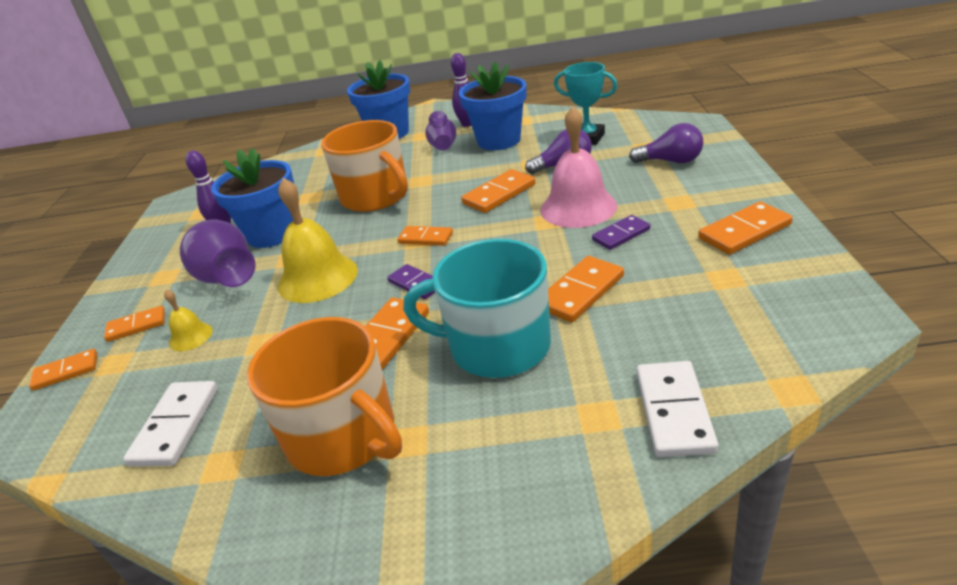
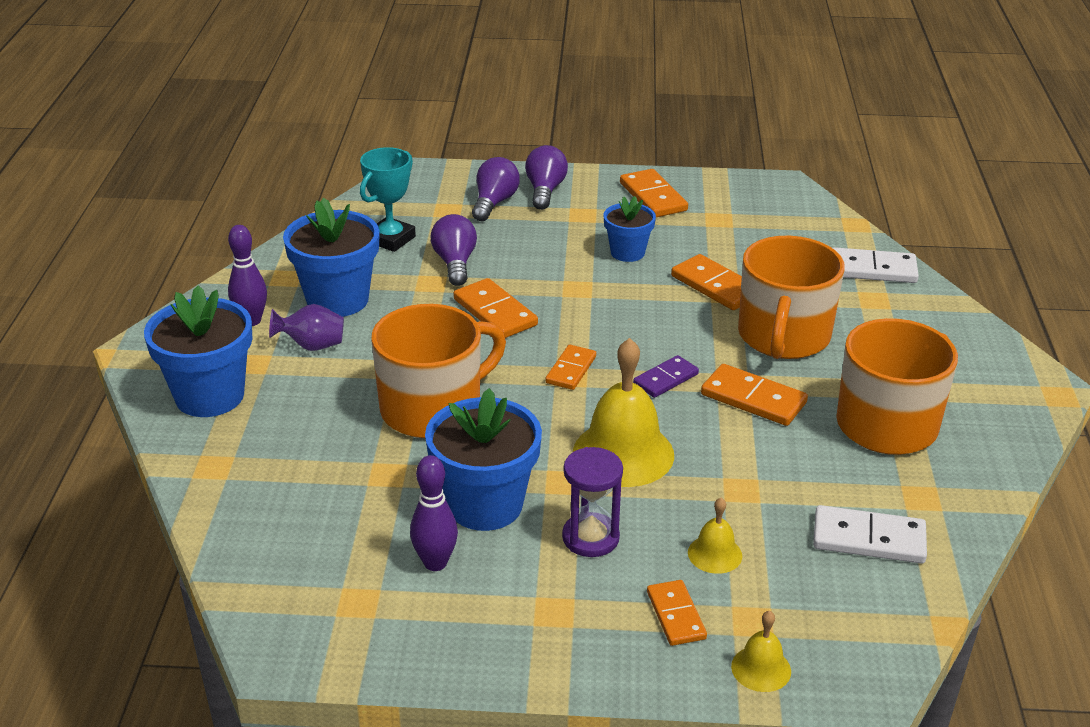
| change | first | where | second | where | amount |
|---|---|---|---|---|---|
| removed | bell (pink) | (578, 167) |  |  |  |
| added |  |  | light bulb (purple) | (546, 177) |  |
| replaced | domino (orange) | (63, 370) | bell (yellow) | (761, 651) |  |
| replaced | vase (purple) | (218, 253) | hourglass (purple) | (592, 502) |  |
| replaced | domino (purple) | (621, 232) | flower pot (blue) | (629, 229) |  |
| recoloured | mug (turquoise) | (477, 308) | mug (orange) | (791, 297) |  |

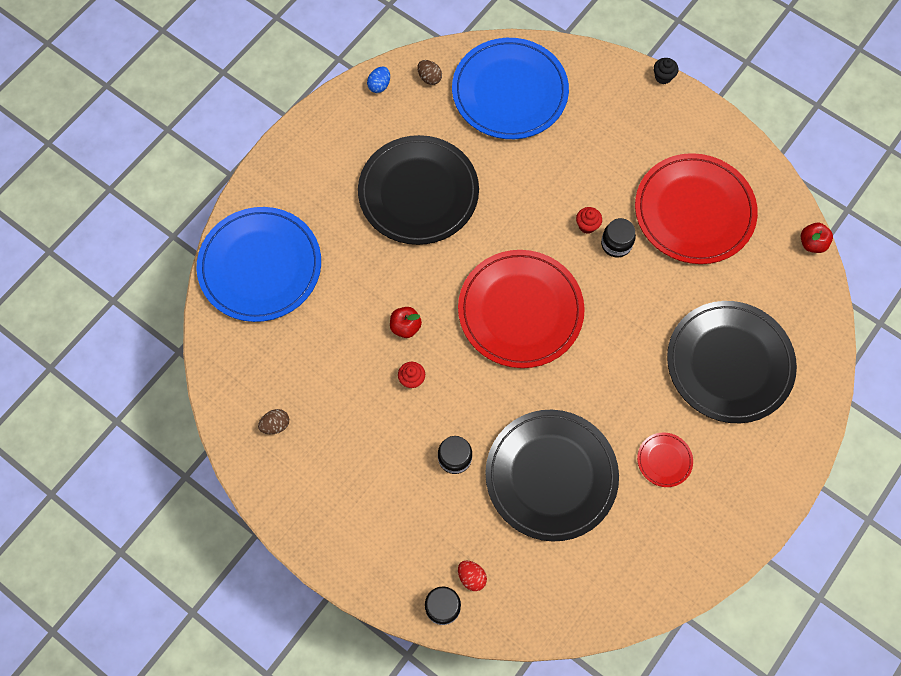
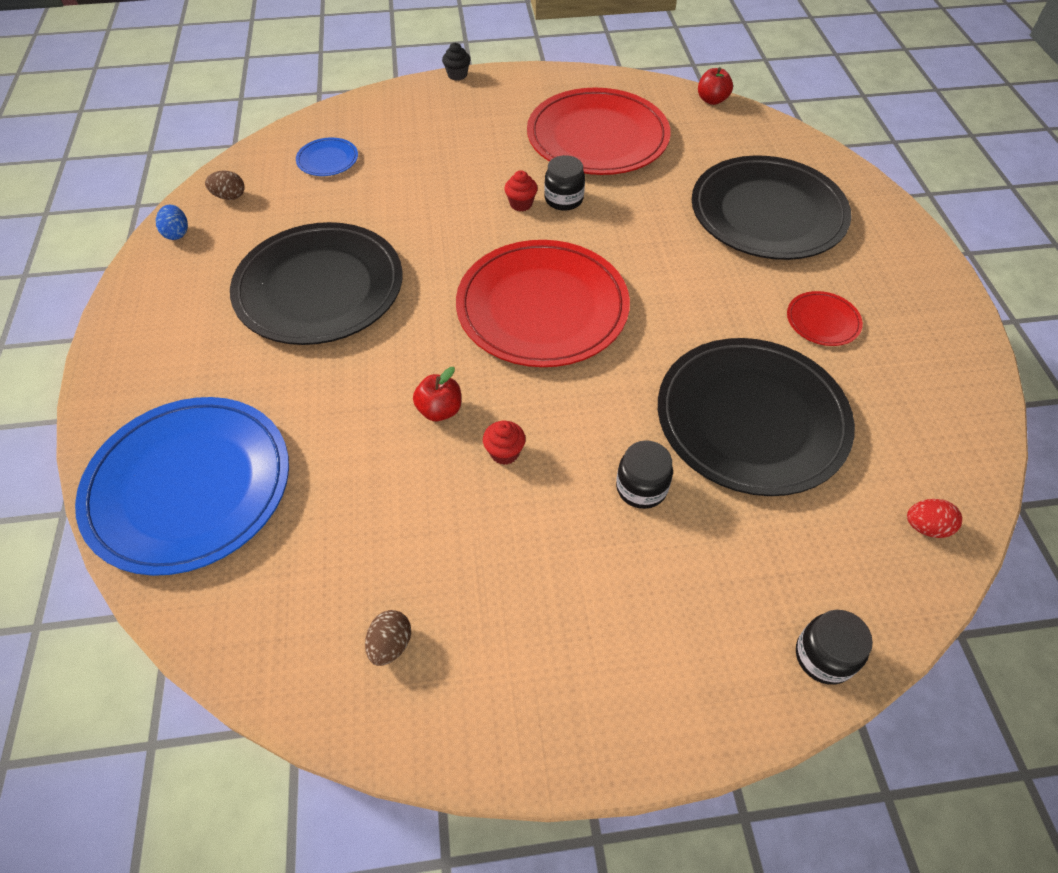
| change | first | where | second | where | amount |
|---|---|---|---|---|---|
| moved | egg (red) | (472, 576) |  | (934, 518) |  |
| resized | plate (blue) | (510, 88) |  | (327, 157) | x0.42 |

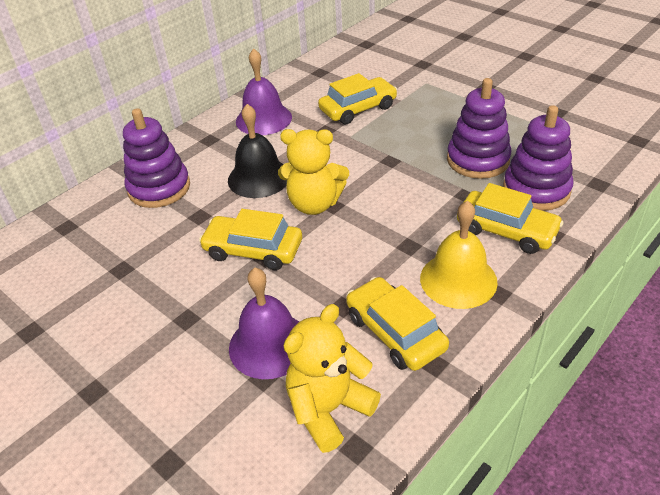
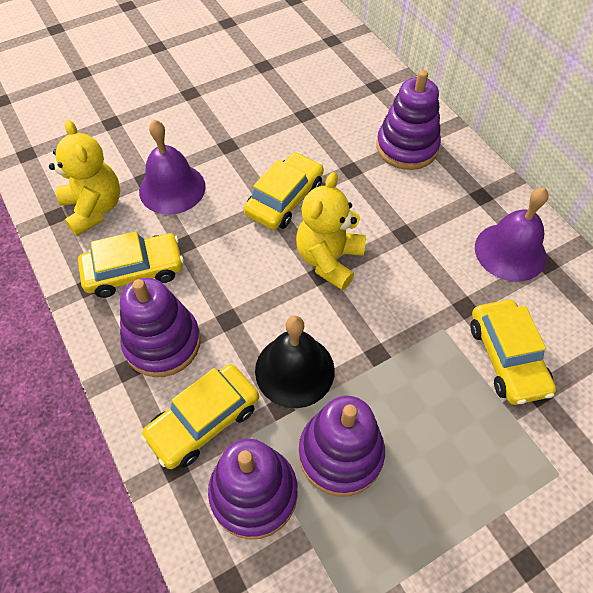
| change | first | where | second | where | amount |
|---|---|---|---|---|---|
| moved | bell (black) | (257, 151) |  | (295, 361) |  |
| replaced | bell (yellow) | (459, 255) | stacking toy (purple) | (160, 327) |  |

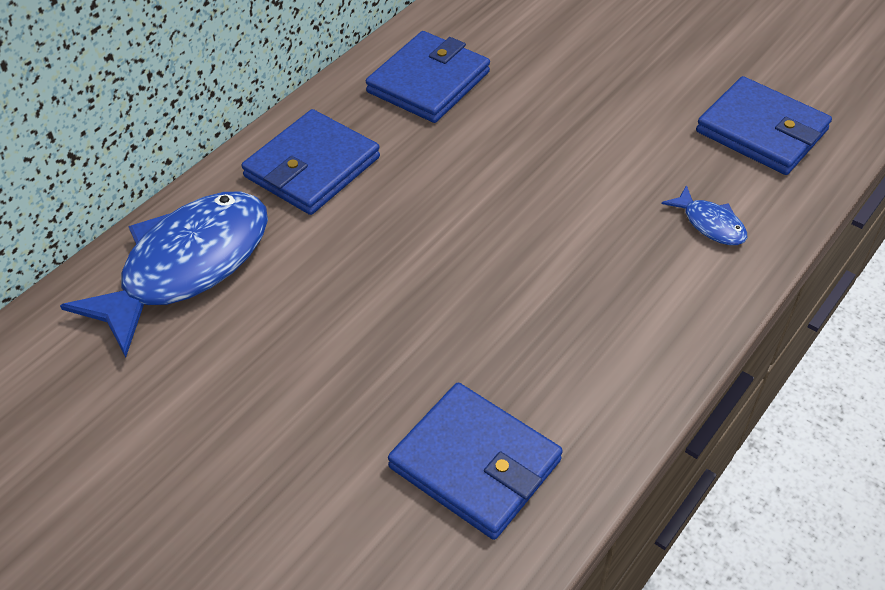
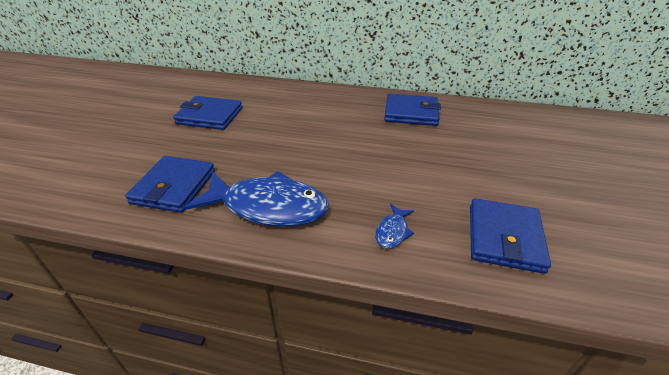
| change | first | where | second | where | amount |
|---|---|---|---|---|---|
| moved | fish (blue) | (164, 274) |  | (256, 199) |  |
| moved | wallet (blue) | (311, 162) |  | (207, 113) |  |

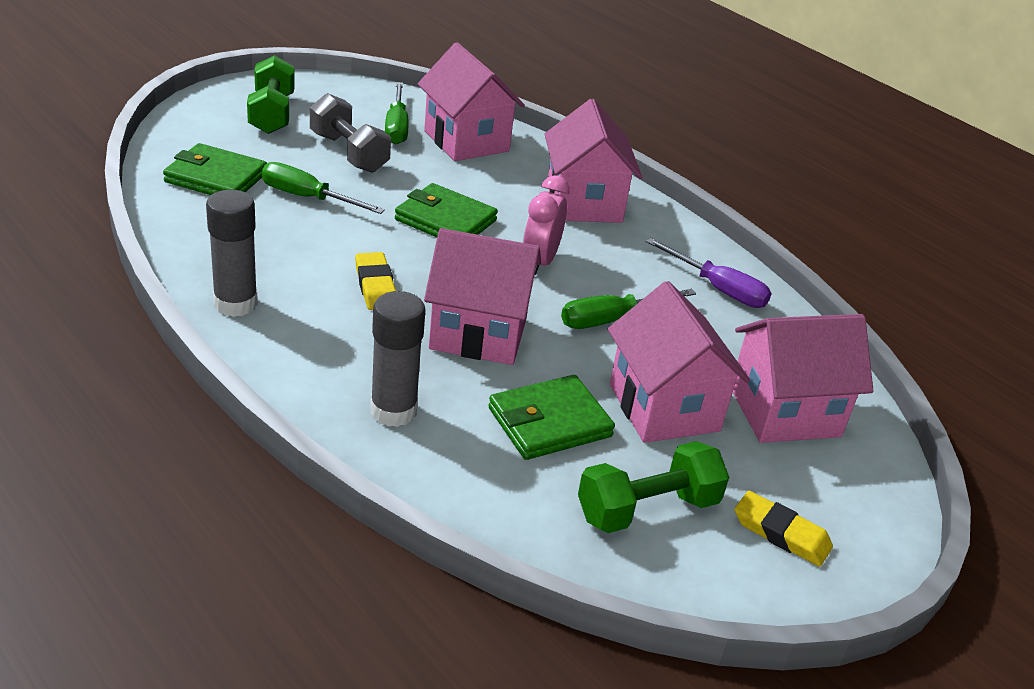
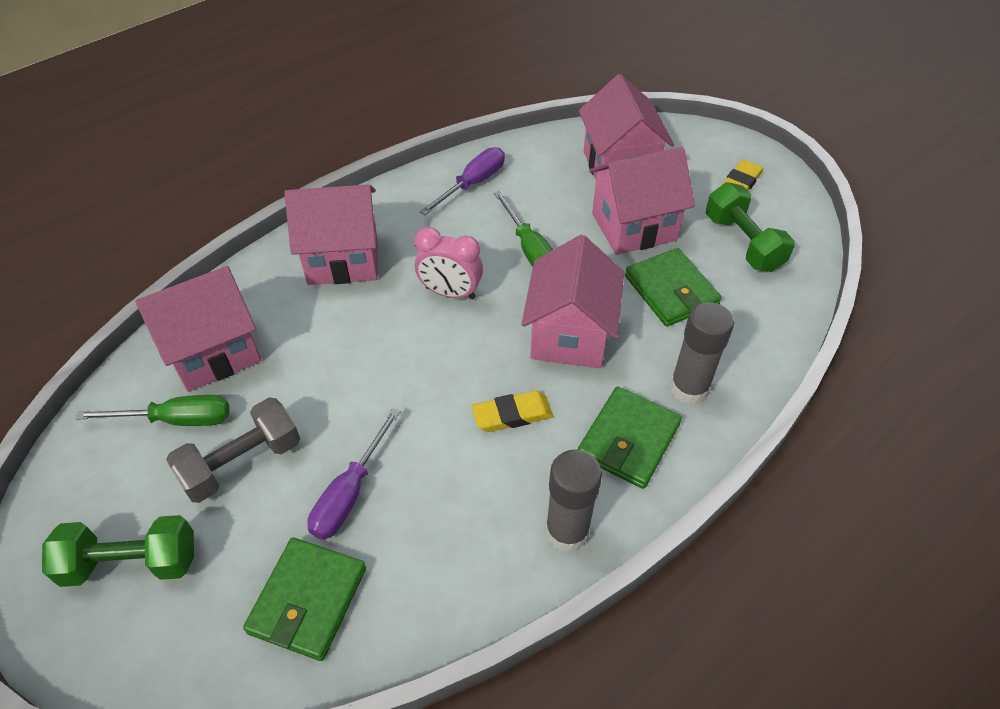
| change | first | where | second | where | amount |
|---|---|---|---|---|---|
| moved | wallet (green) | (446, 210) |  | (630, 437) |  |
| recoloured | screwdriver (green) | (323, 188) | screwdriver (purple) | (354, 474) |  |

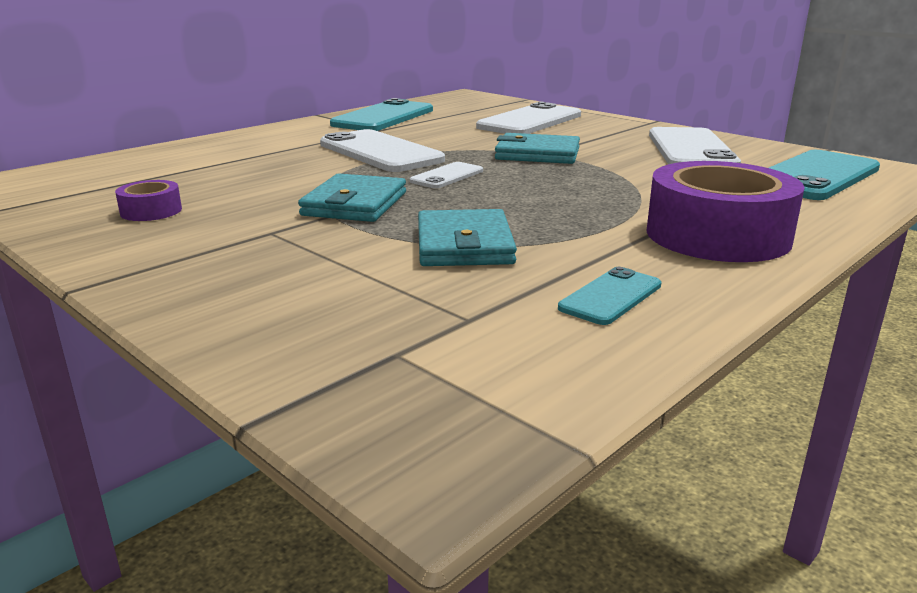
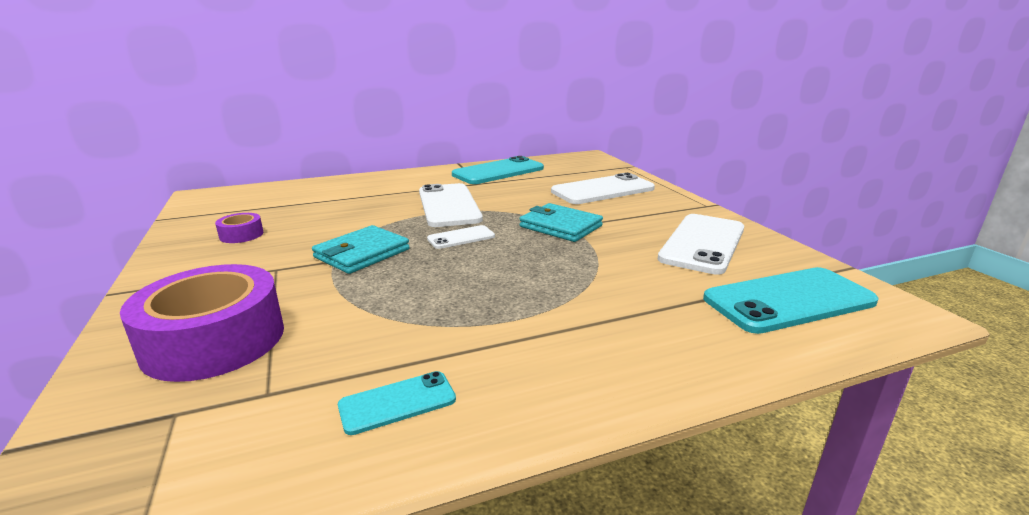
| change | first | where | second | where | amount |
|---|---|---|---|---|---|
| removed | wallet (turquoise) | (467, 237) |  |  |  |
| moved | tape (purple) | (725, 211) |  | (202, 323) |  |

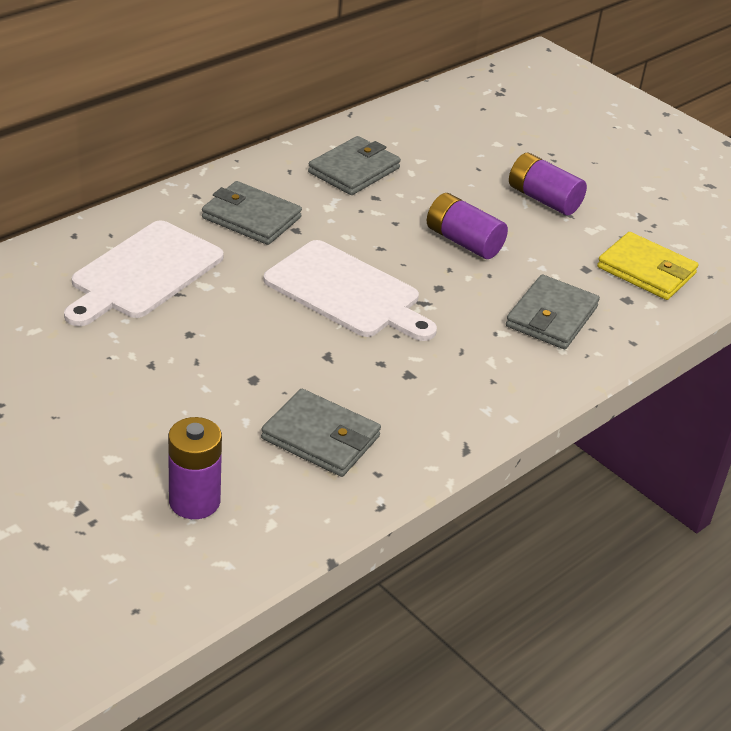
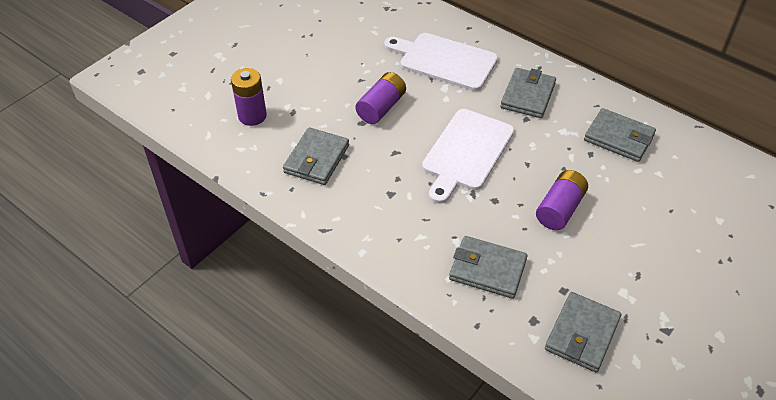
| change | first | where | second | where | amount |
|---|---|---|---|---|---|
| moved | battery (purple) | (548, 184) |  | (380, 98) |  |
| recoloured | wallet (yellow) | (647, 266) | wallet (grey) | (583, 332) |  |

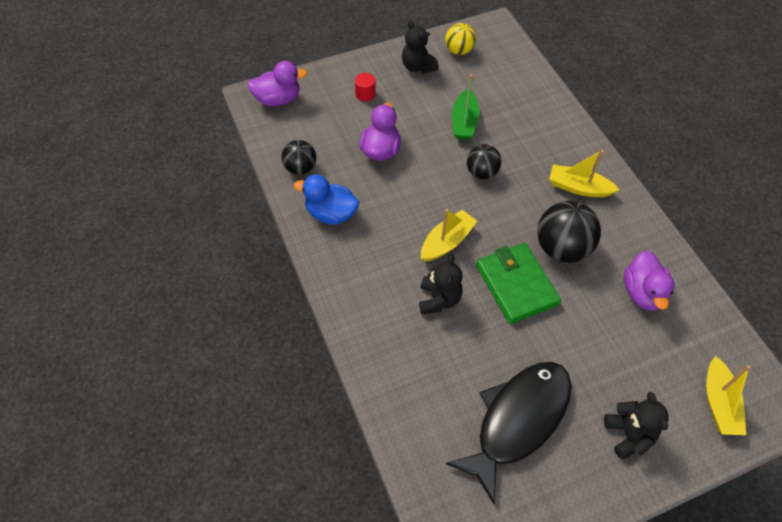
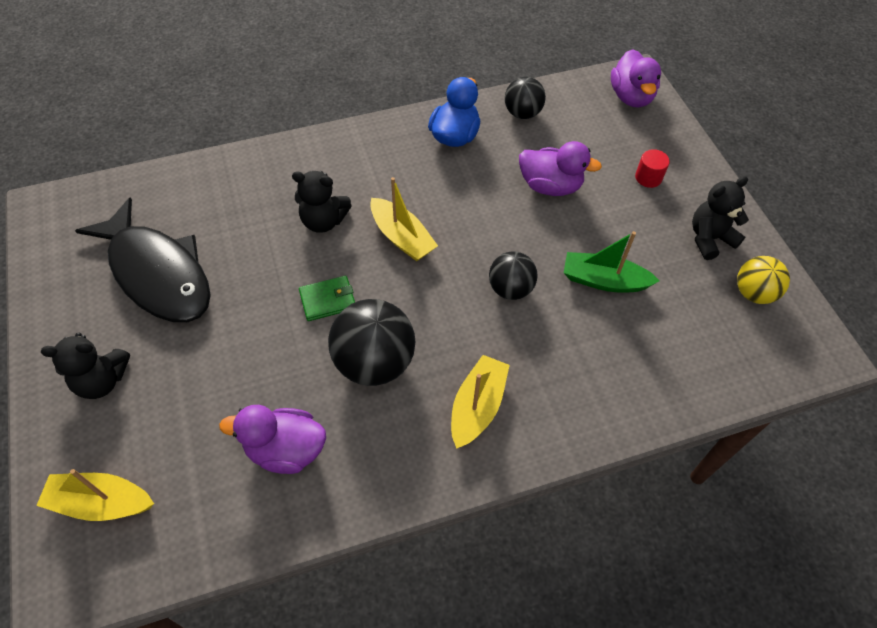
| change | first | where | second | where | amount |
|---|---|---|---|---|---|
| resized | wallet (green) | (518, 283) |  | (327, 298) | x0.53 |

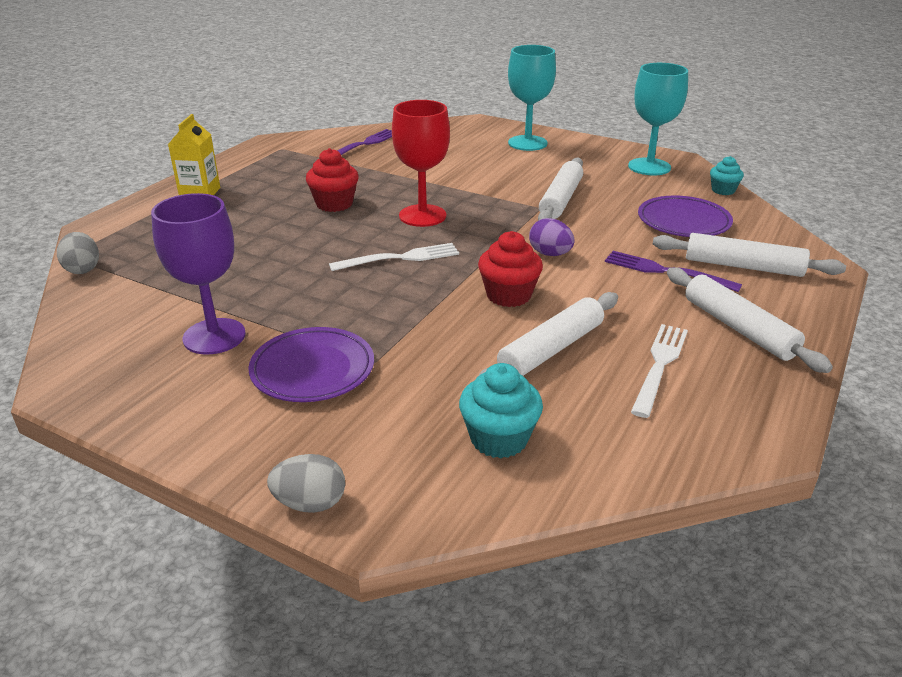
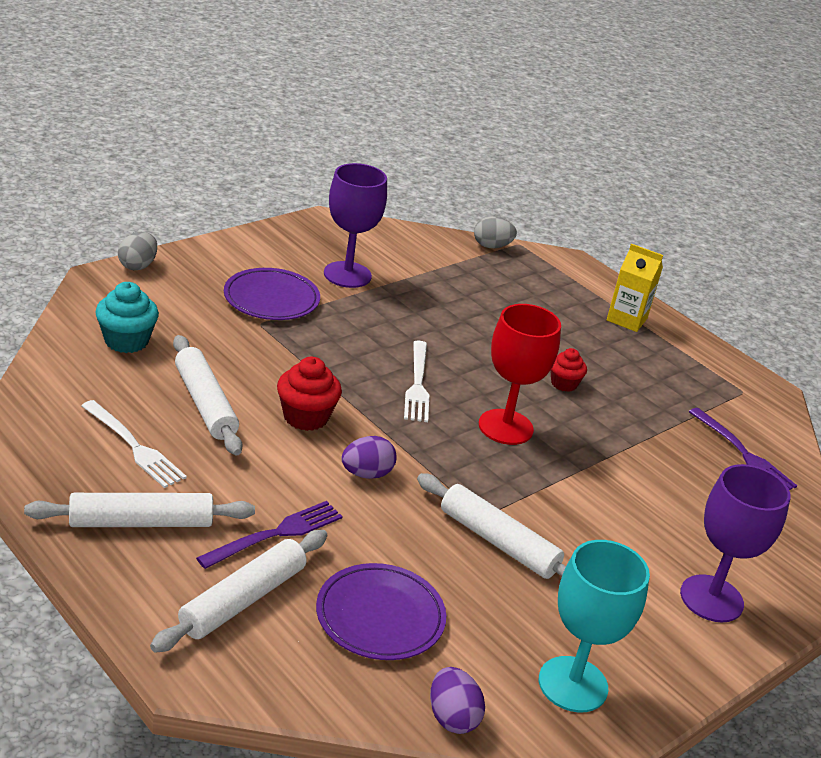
| change | first | where | second | where | amount |
|---|---|---|---|---|---|
| replaced | cupcake (turquoise) | (727, 175) | egg (purple) | (457, 700) |  |
| recoloured | goblet (turquoise) | (532, 98) | goblet (purple) | (735, 543) |  |
| resized | cupcake (red) | (332, 180) |  | (568, 370) | x0.64 |

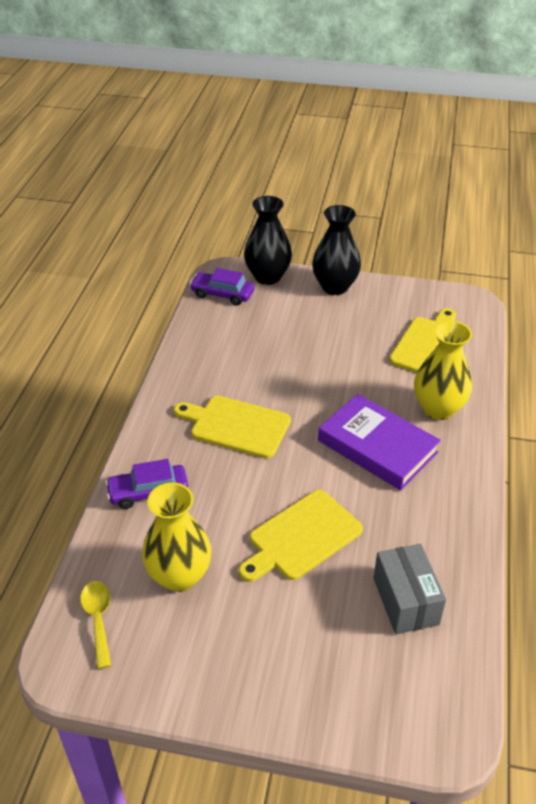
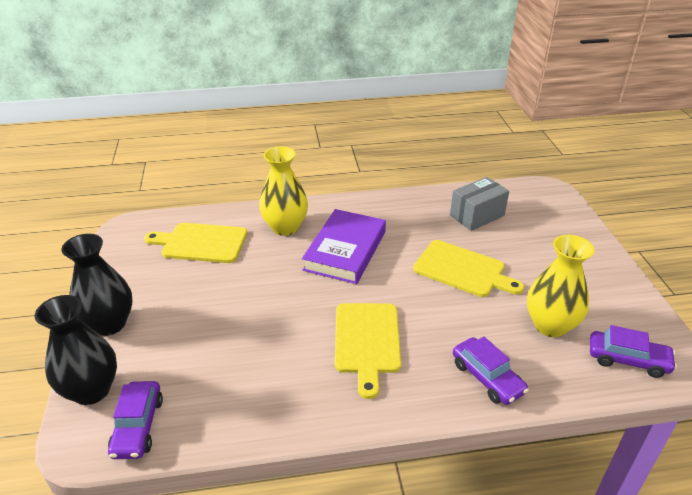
| change | first | where | second | where | amount |
|---|---|---|---|---|---|
| replaced | spoon (yellow) | (95, 625) | car (purple) | (633, 351) |  |

